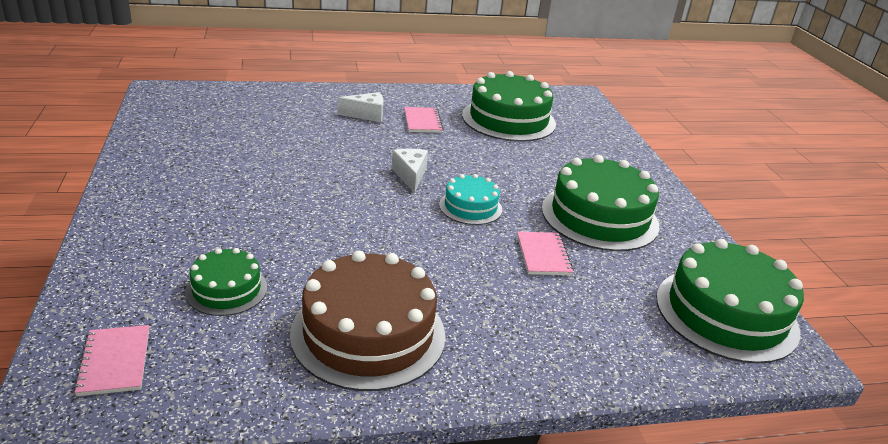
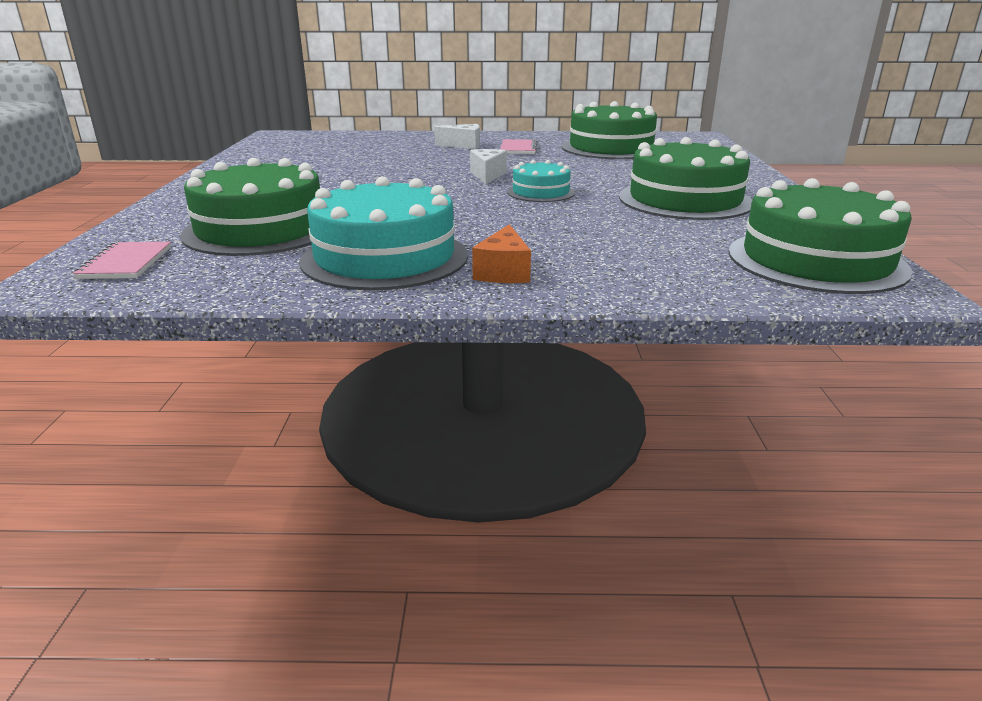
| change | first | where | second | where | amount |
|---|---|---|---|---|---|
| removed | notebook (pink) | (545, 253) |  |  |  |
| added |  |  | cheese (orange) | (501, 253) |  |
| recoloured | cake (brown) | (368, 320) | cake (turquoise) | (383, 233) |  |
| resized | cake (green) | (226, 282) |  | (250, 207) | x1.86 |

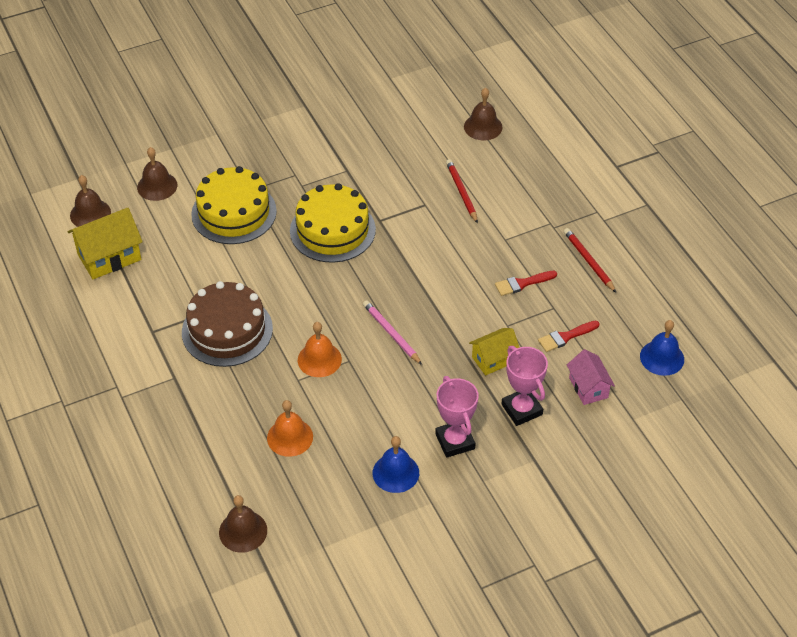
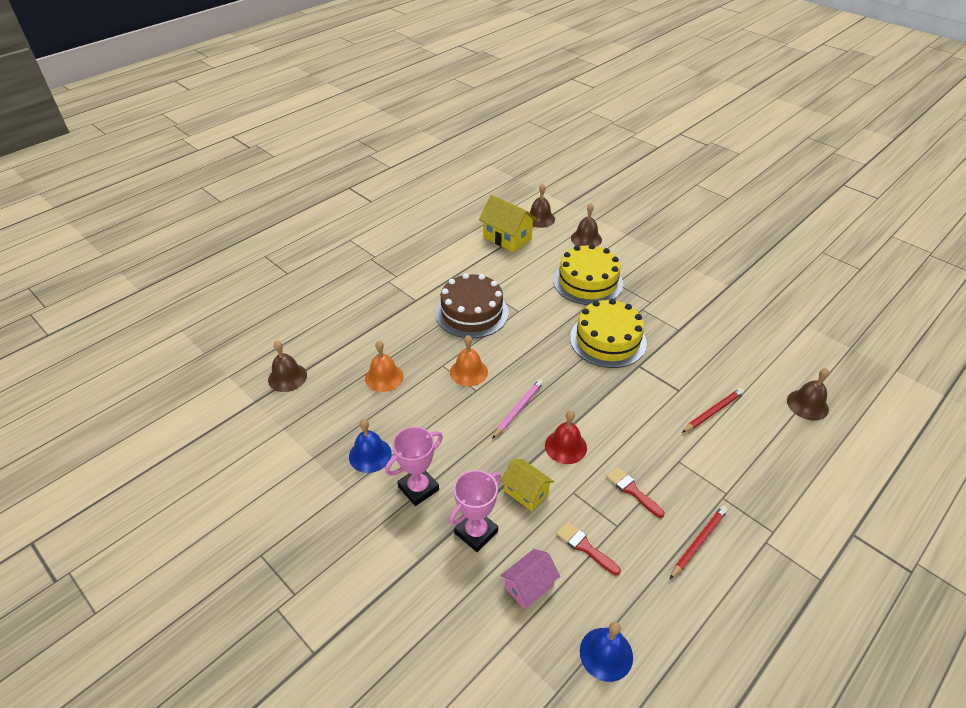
| change | first | where | second | where | amount |
|---|---|---|---|---|---|
| added |  |  | bell (red) | (566, 437) |  |

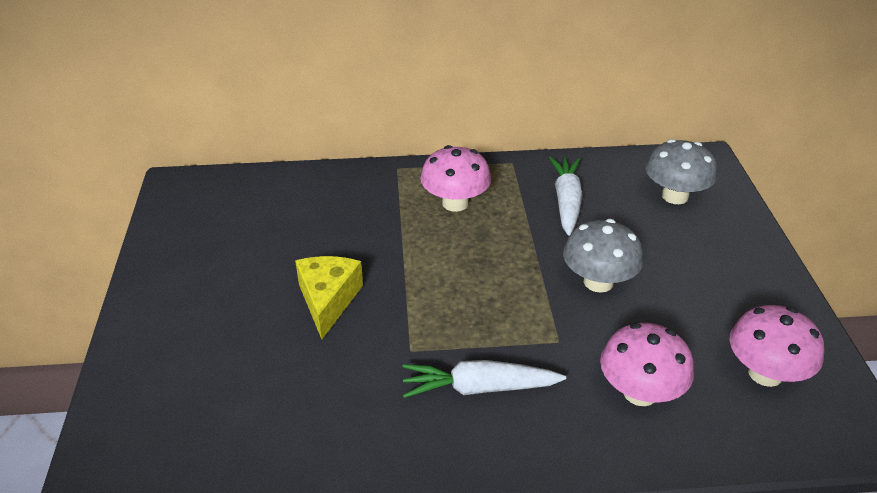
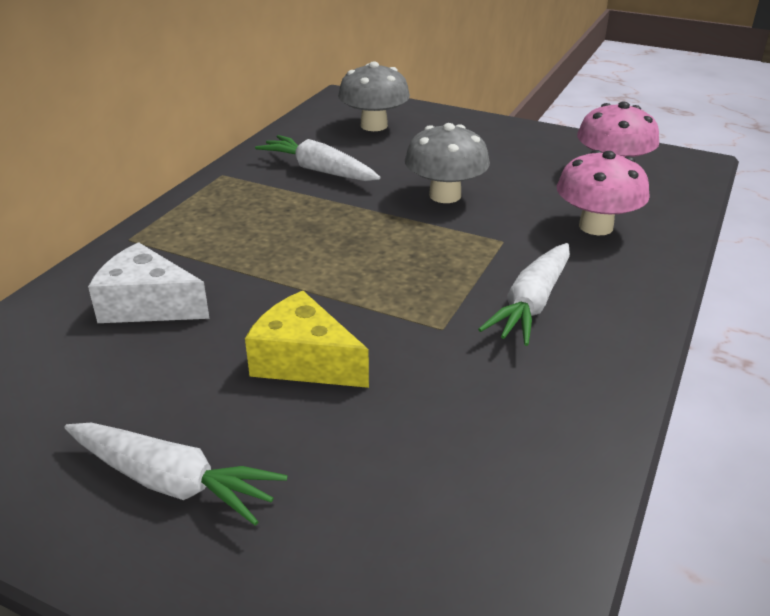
| change | first | where | second | where | amount |
|---|---|---|---|---|---|
| removed | mushroom (pink) | (455, 178) |  |  |  |
| added |  |  | carrot (white) | (176, 474) |  |
| added |  |  | cheese (white) | (149, 282) |  |

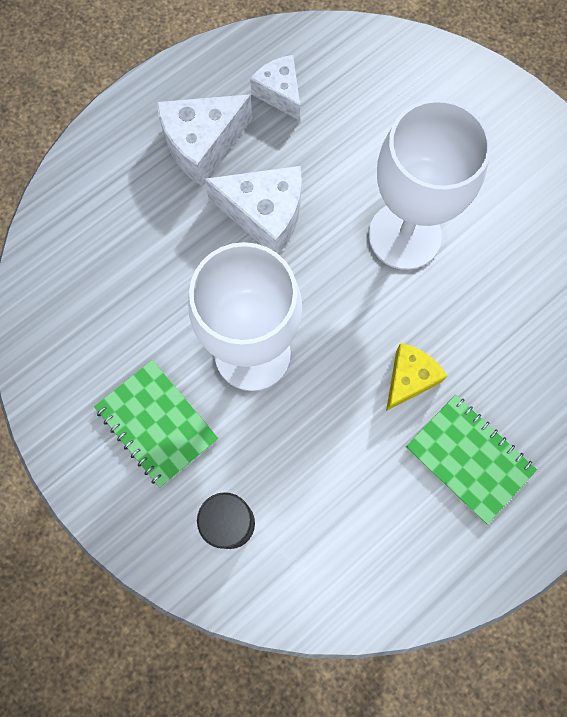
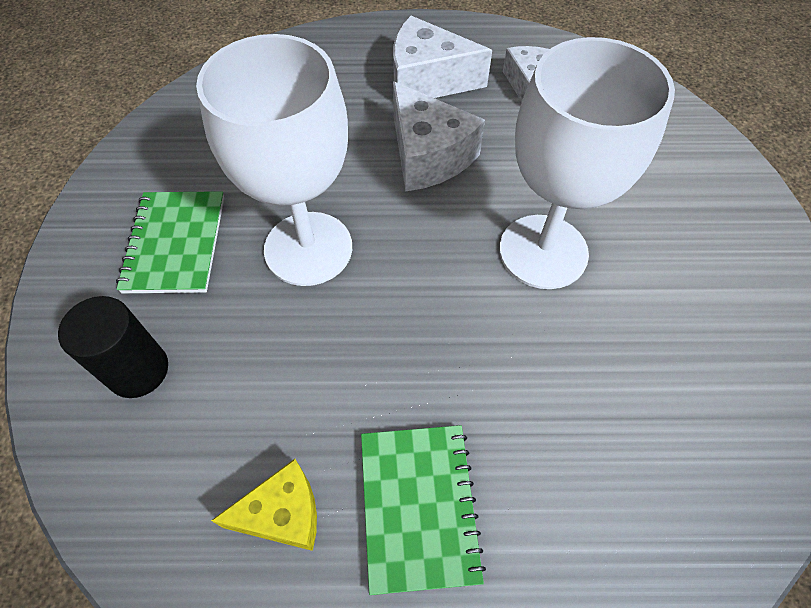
| change | first | where | second | where | amount |
|---|---|---|---|---|---|
| moved | cheese (yellow) | (416, 377) |  | (264, 505) |  |

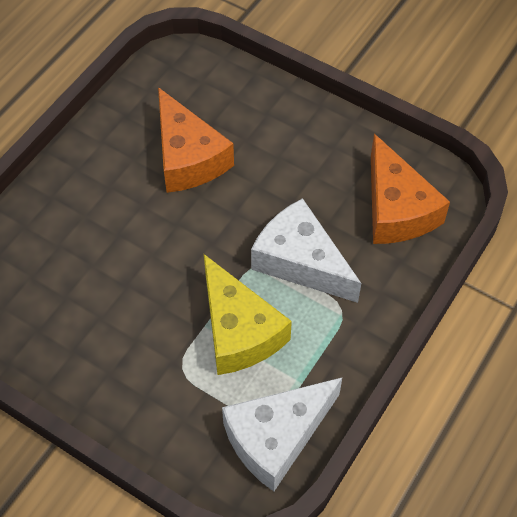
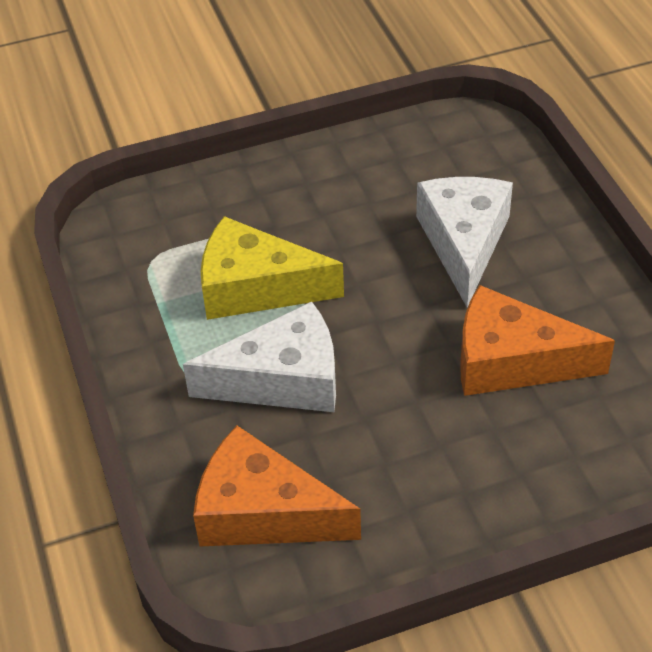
| change | first | where | second | where | amount |
|---|---|---|---|---|---|
| moved | cheese (white) | (282, 435) |  | (464, 242) |  |

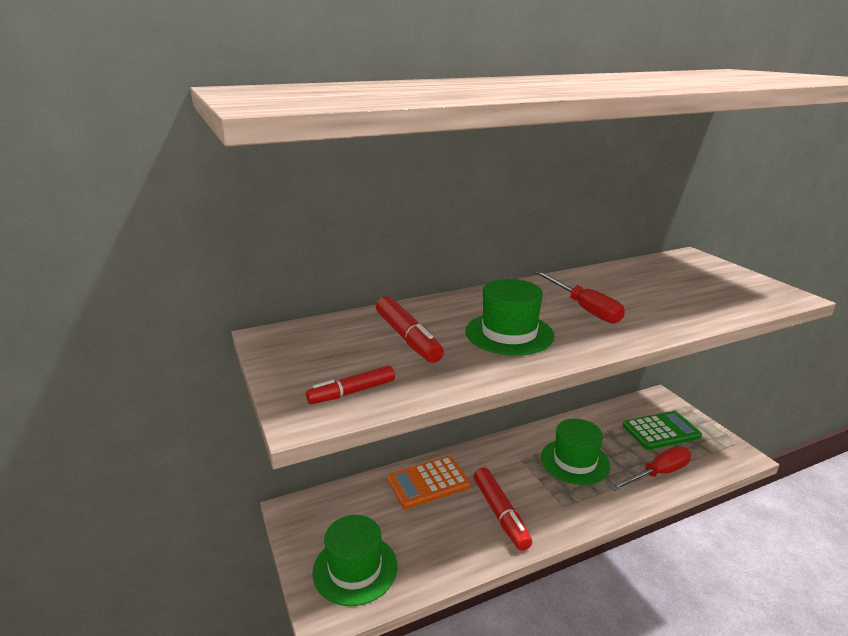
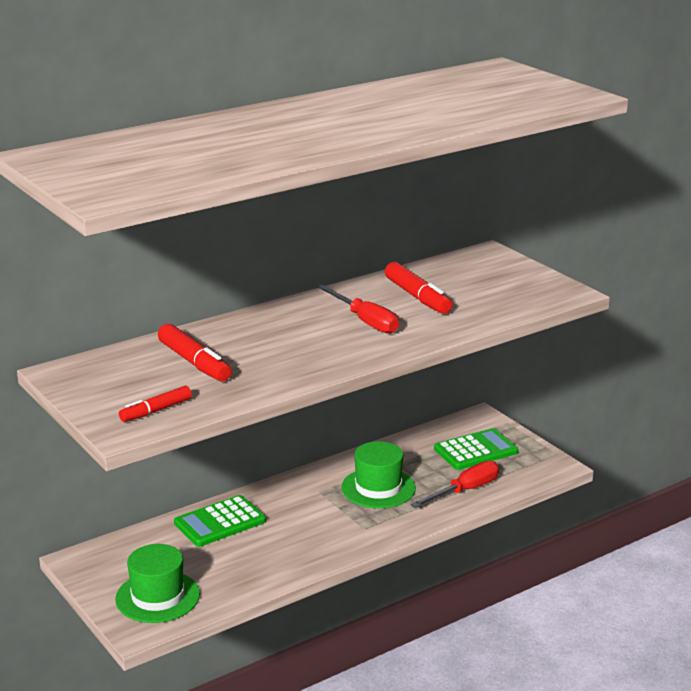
| change | first | where | second | where | amount |
|---|---|---|---|---|---|
| removed | hat (green) | (509, 317) |  |  |  |
| moved | marker (red) | (503, 509) |  | (418, 288) |  |
| recoloured | calculator (orange) | (429, 482) | calculator (green) | (220, 521) |  |

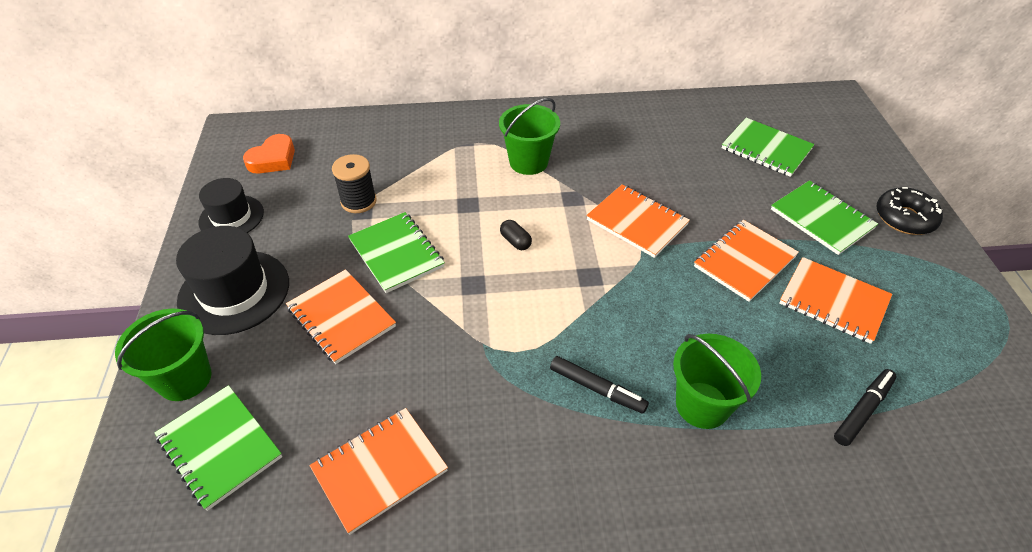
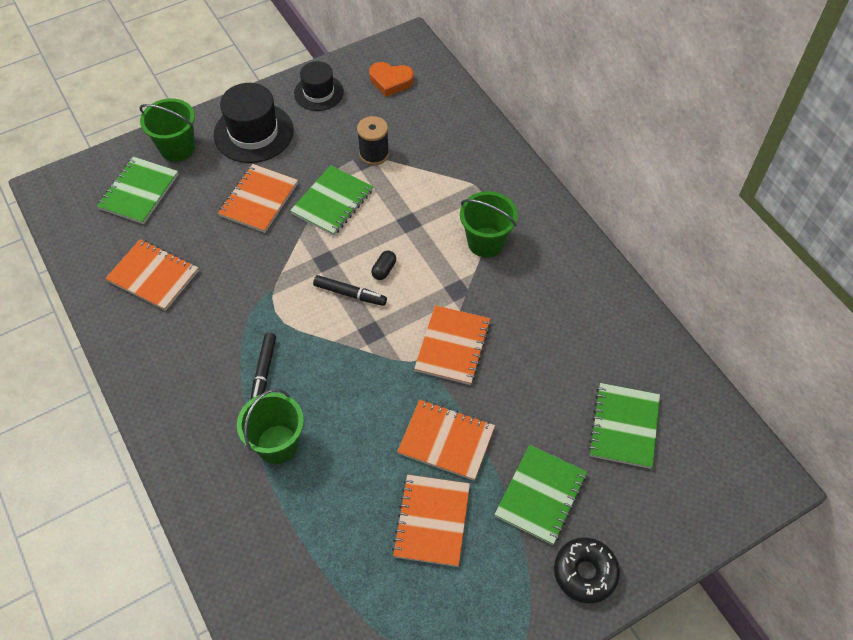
| change | first | where | second | where | amount |
|---|---|---|---|---|---|
| moved | marker (black) | (865, 407) |  | (350, 290) |  |

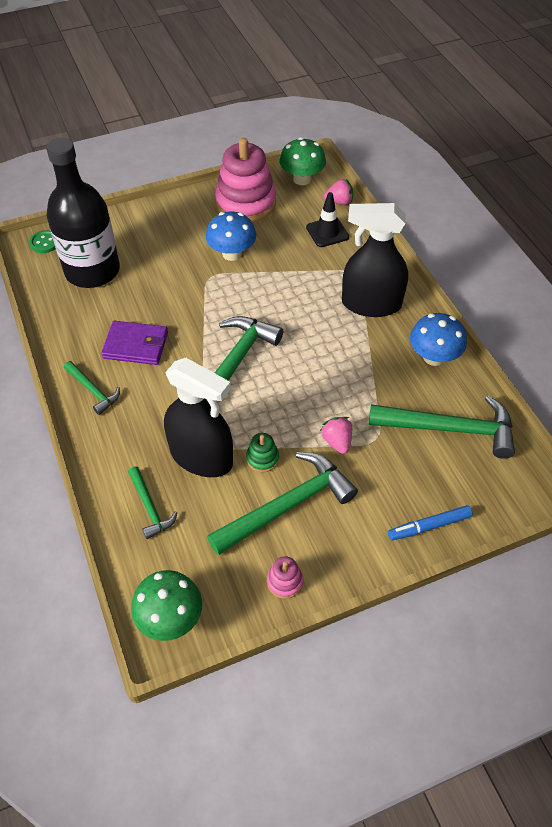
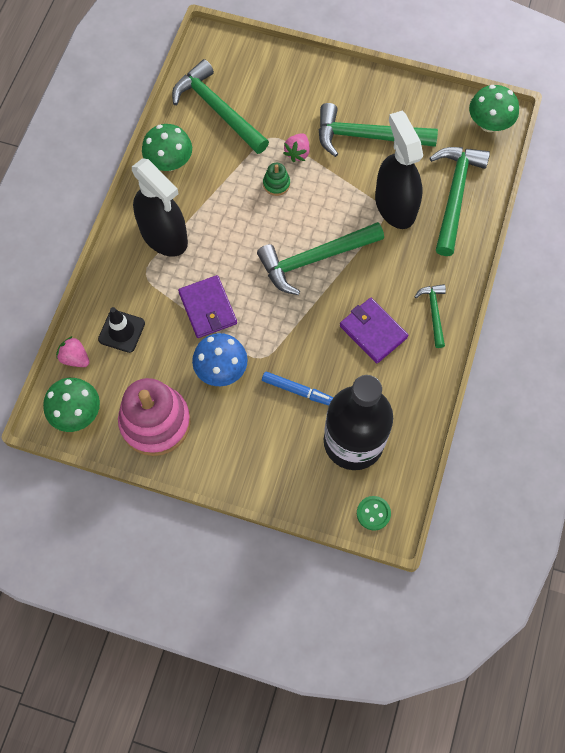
| change | first | where | second | where | amount |
|---|---|---|---|---|---|
| removed | stacking toy (pink) | (285, 578) |  |  |  |
| added |  |  | wallet (purple) | (207, 306) |  |
| moved | stacking toy (green) | (262, 452) |  | (276, 179) |  |
| moved | marker (blue) | (430, 522) |  | (298, 388) |  |
| recoloured | mushroom (blue) | (438, 339) | mushroom (green) | (167, 147) |  |
| resized | hammer (green) | (152, 503) |  | (460, 201) | x1.92 |

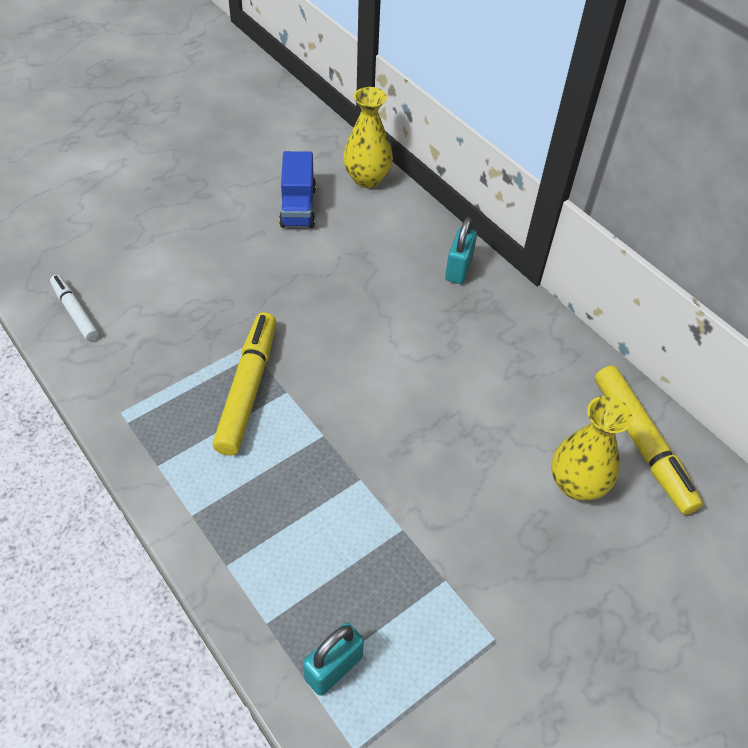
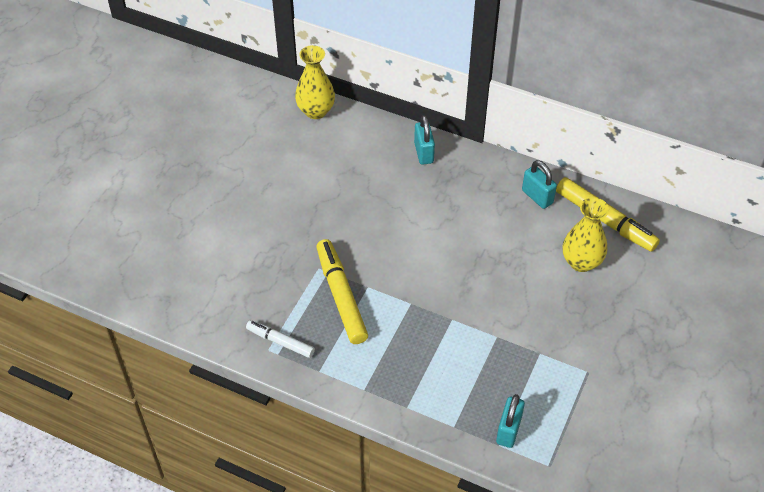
| change | first | where | second | where | amount |
|---|---|---|---|---|---|
| removed | truck (blue) | (297, 189) |  |  |  |
| added |  |  | padlock (turquoise) | (539, 184) |  |
| moved | marker (white) | (74, 308) |  | (280, 339) |  |

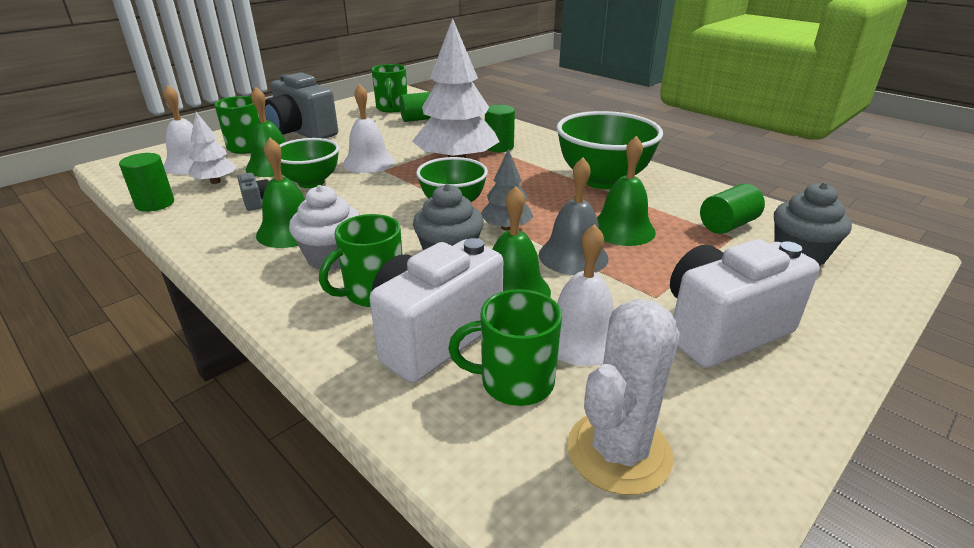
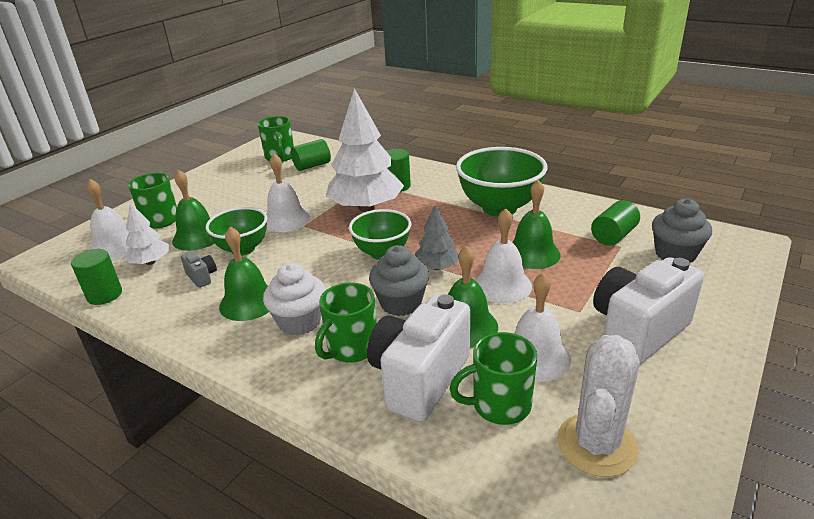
| change | first | where | second | where | amount |
|---|---|---|---|---|---|
| removed | camera (grey) | (301, 105) |  |  |  |
| recoloured | bell (grey) | (574, 216) | bell (white) | (503, 255) |  |

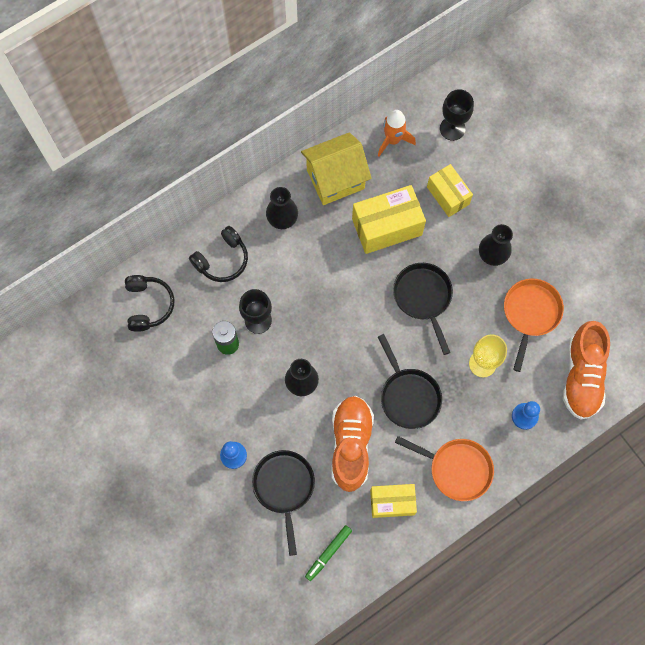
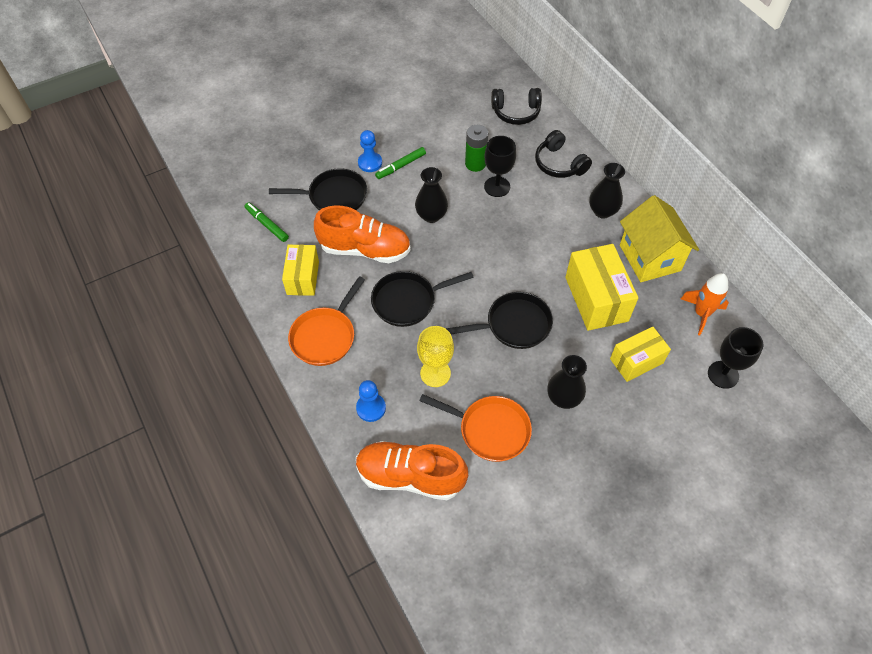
| change | first | where | second | where | amount |
|---|---|---|---|---|---|
| added |  |  | marker (green) | (400, 163) |  |

